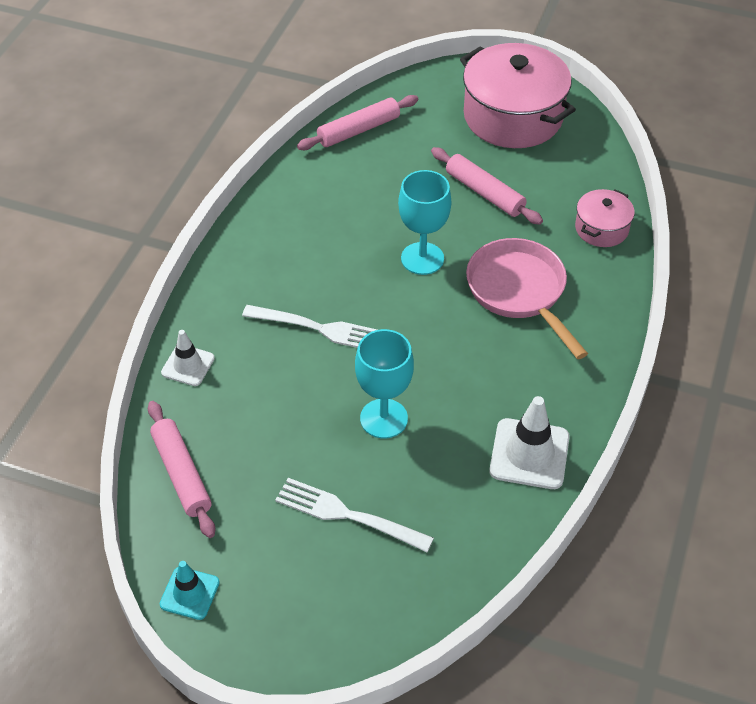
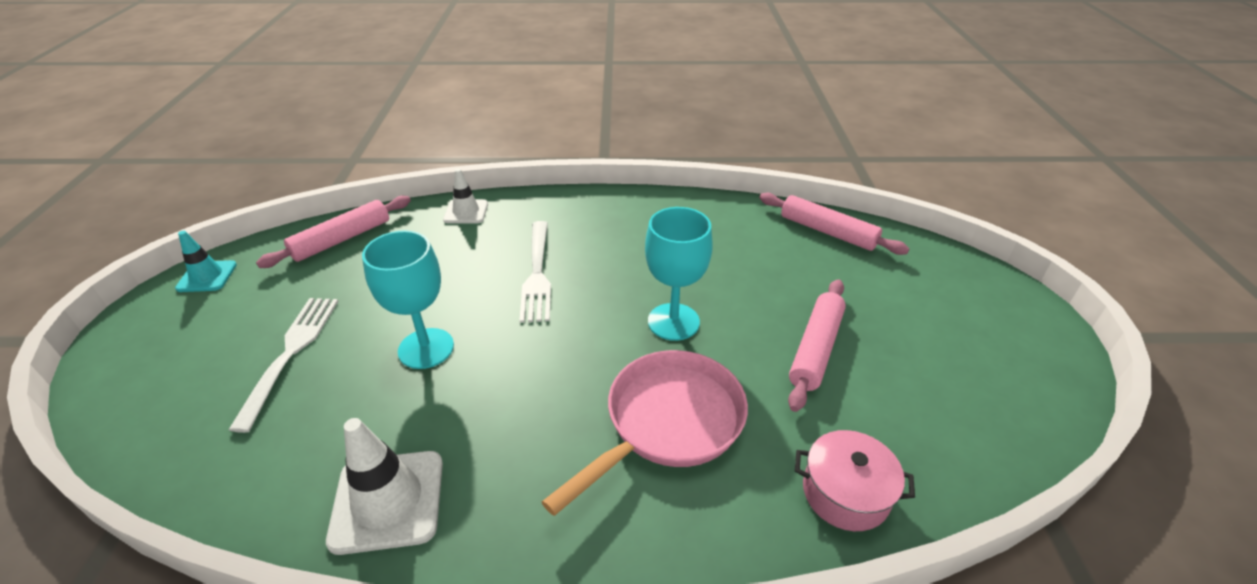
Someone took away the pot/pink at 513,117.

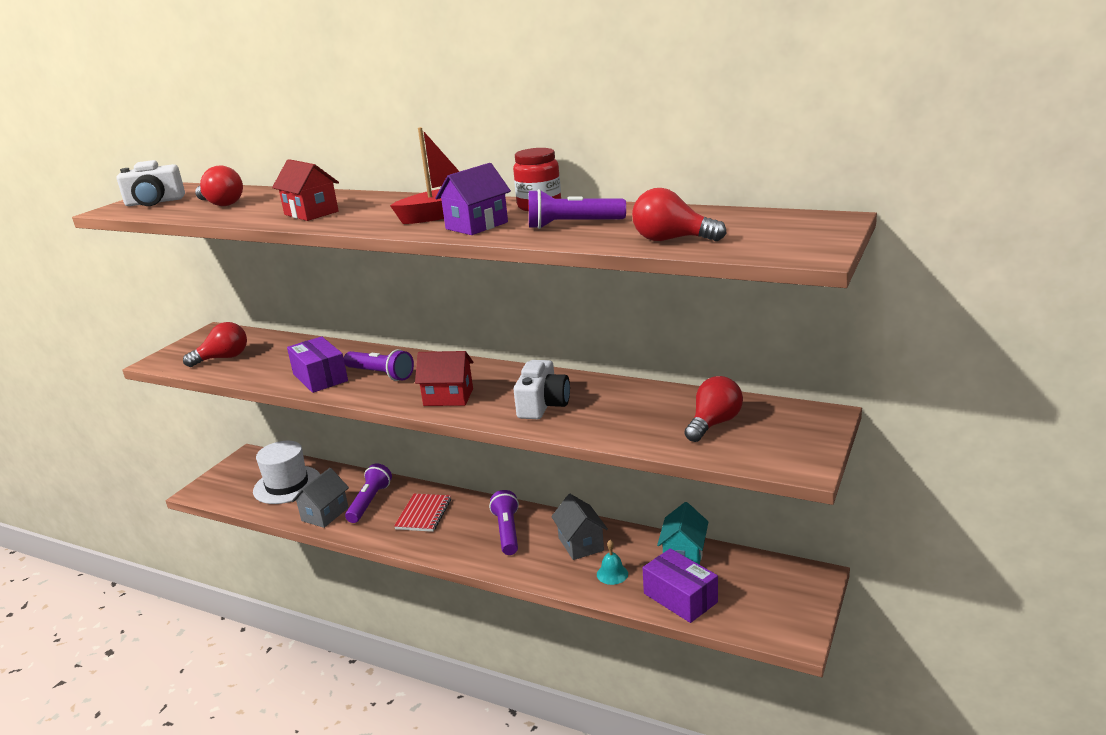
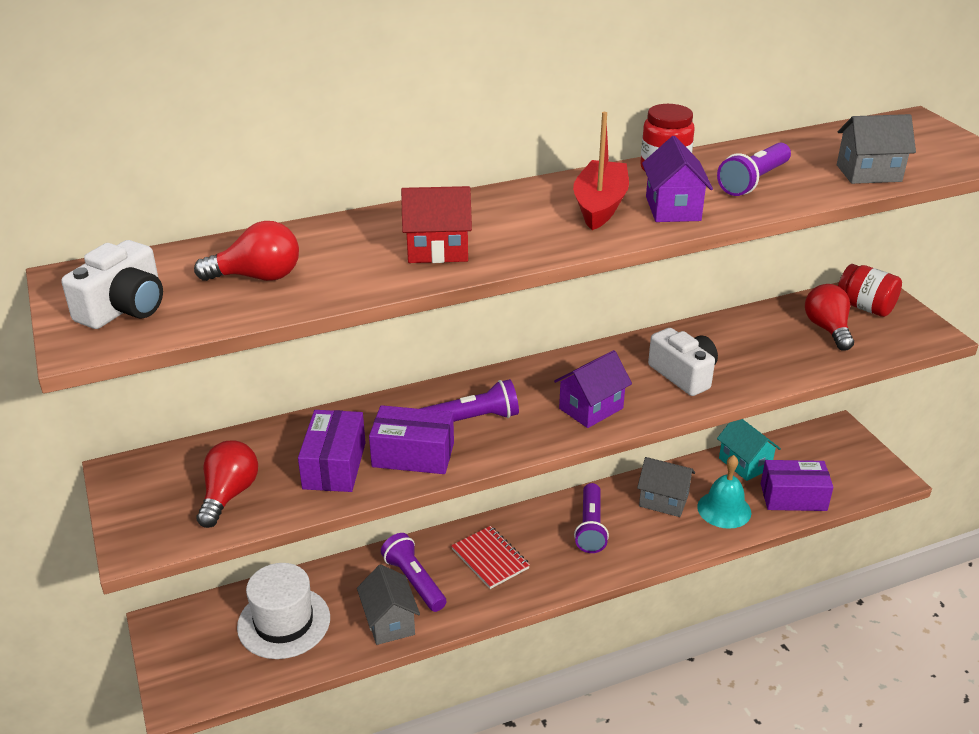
Someone repainted the house/red at 448,397, which became the house/purple at 591,408.
Someone rotated the flashlight/purple at 507,532 by 120 degrees counterclockwise.
Someone scaled the bell/turquoise at 612,574 by 1.67.
Someone swapped the light bulb/red at 671,240 for the house/grey at 868,173.
Someone put down the box/purple at 334,465.
Someone put down the jar/red at 865,307.

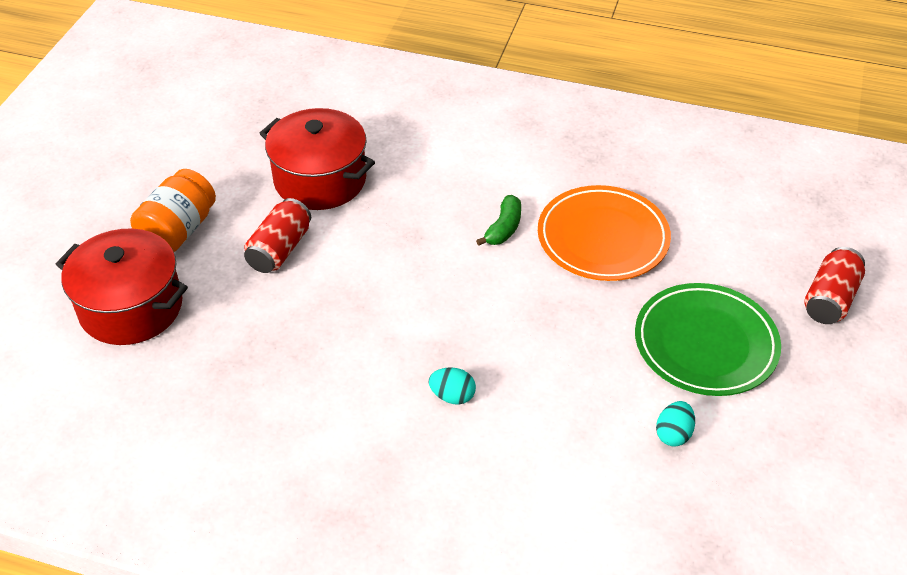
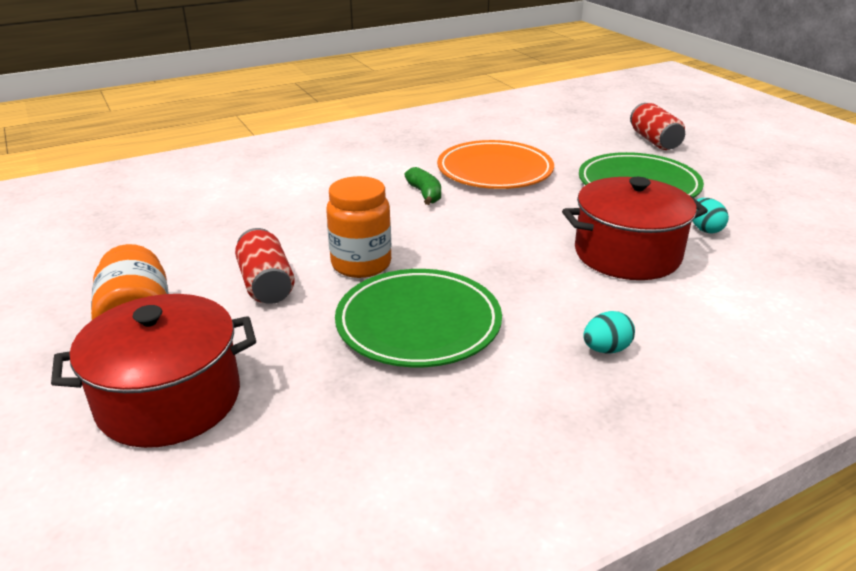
Someone carried the pot/red from 320,180 to 627,254.
Someone carried the egg/turquoise from 452,396 to 606,349.
Someone put down the jar/orange at 361,264.
Someone put down the plate/green at 418,323.

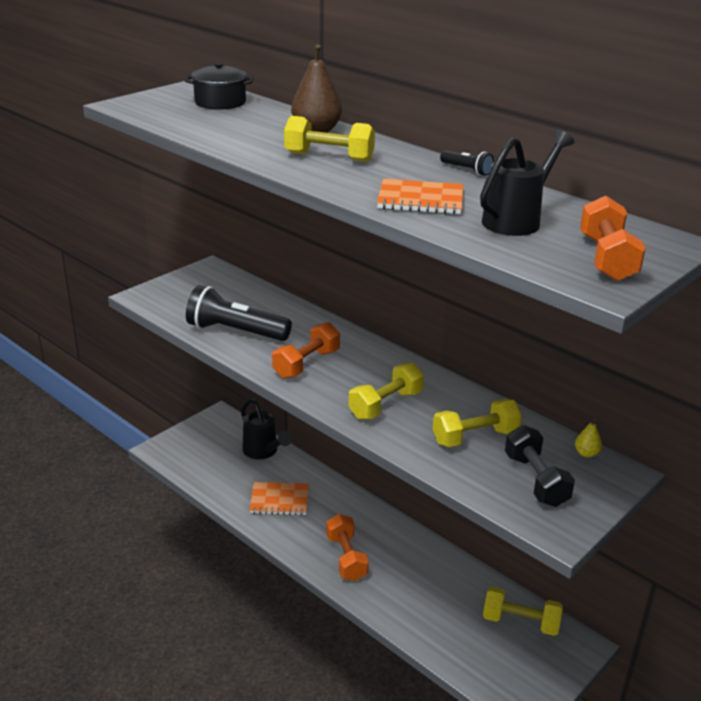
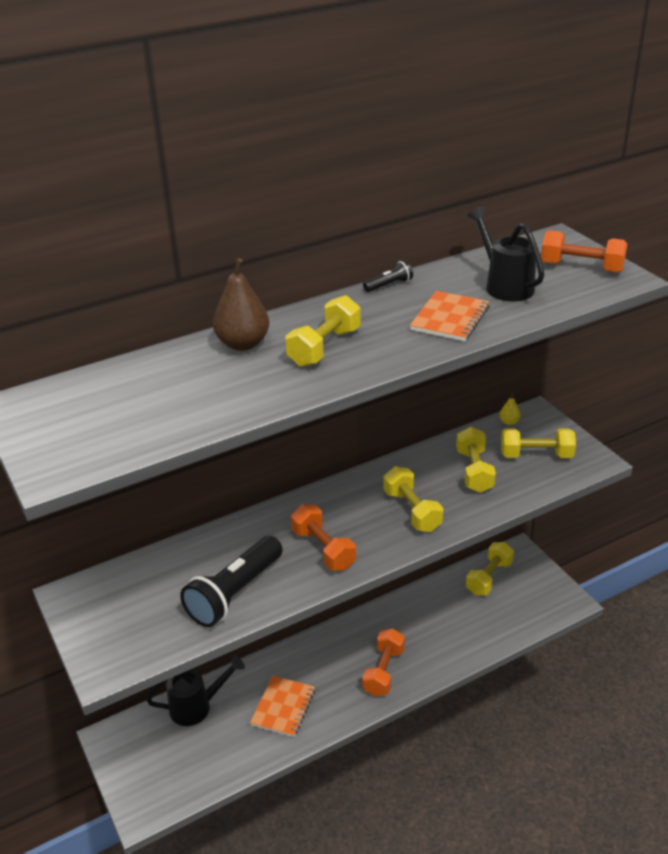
Someone took away the pot/black at 220,102.
Someone rotated the dumbbell/orange at 346,558 by 75 degrees counterclockwise.
Someone repainted the dumbbell/black at 535,480, which became the dumbbell/yellow at 536,455.

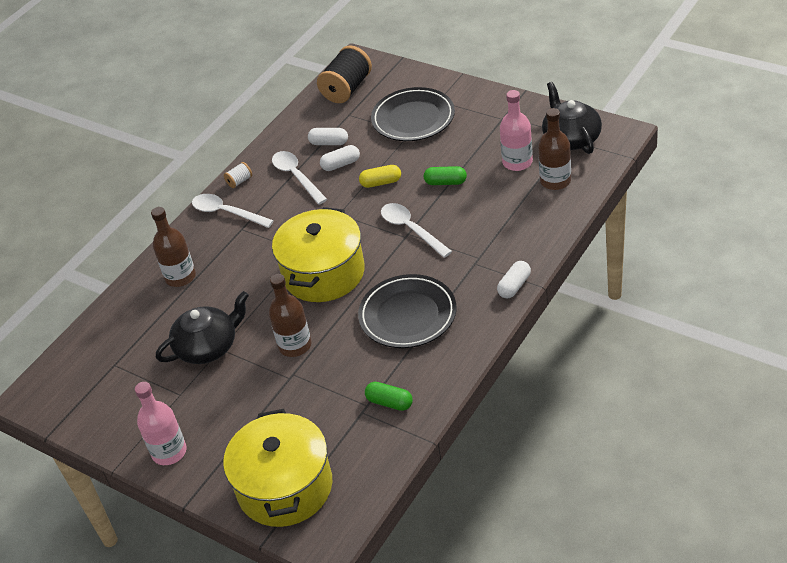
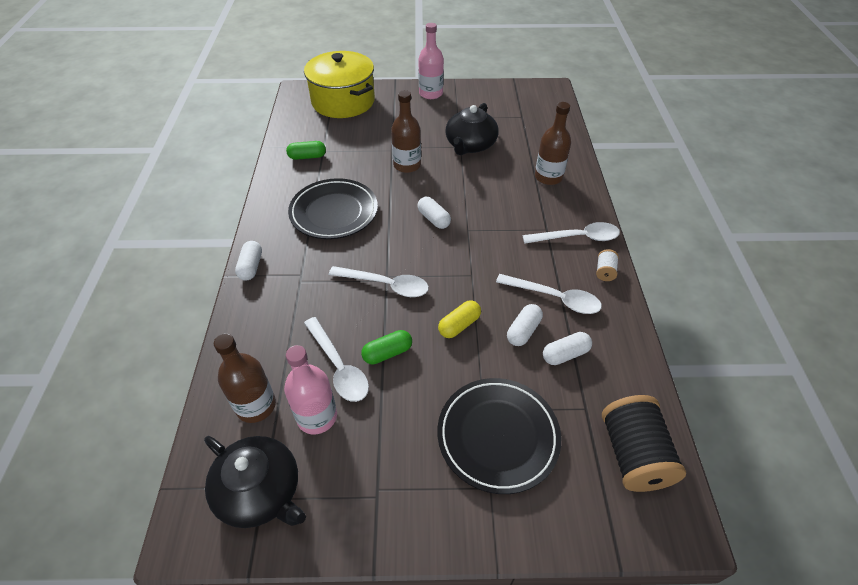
Someone swapped the pot/yellow at 323,273 for the capsule/white at 433,219.
Someone put down the spoon/white at 338,366.

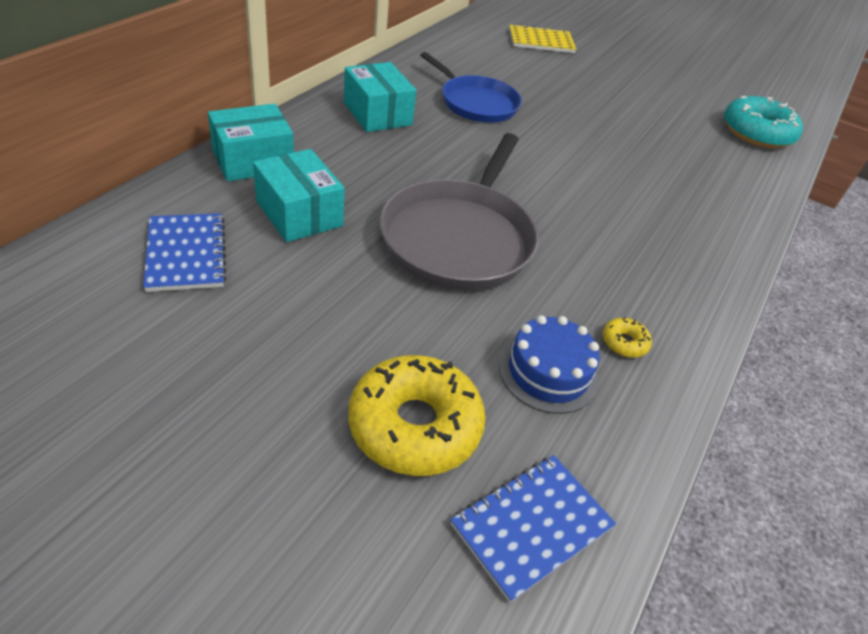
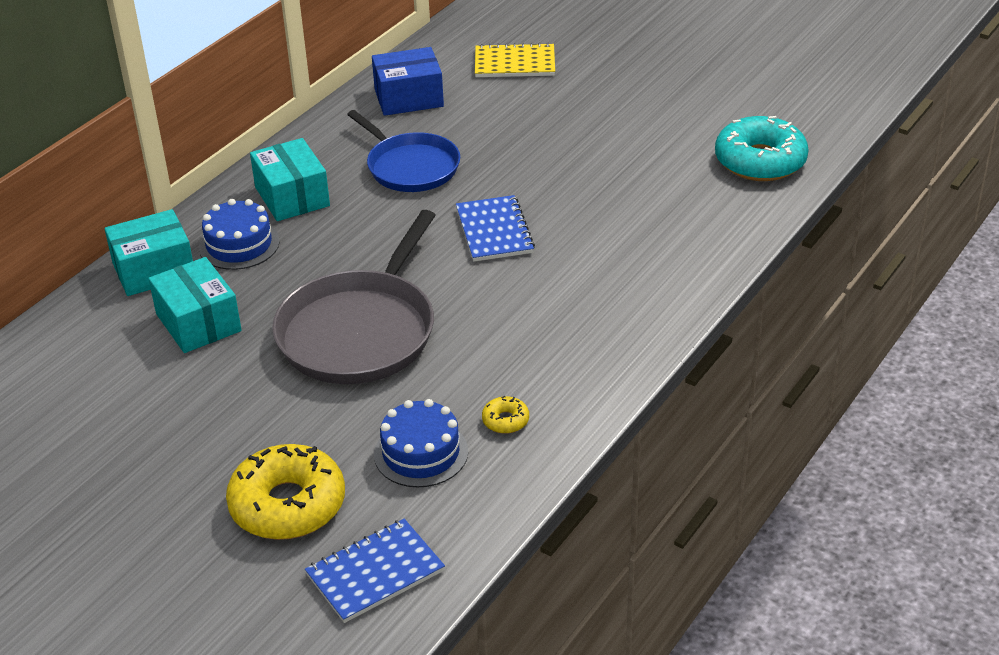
Someone carried the notebook/blue from 186,254 to 494,231.
Someone put down the cake/blue at 239,244.
Someone put down the box/blue at 408,98.

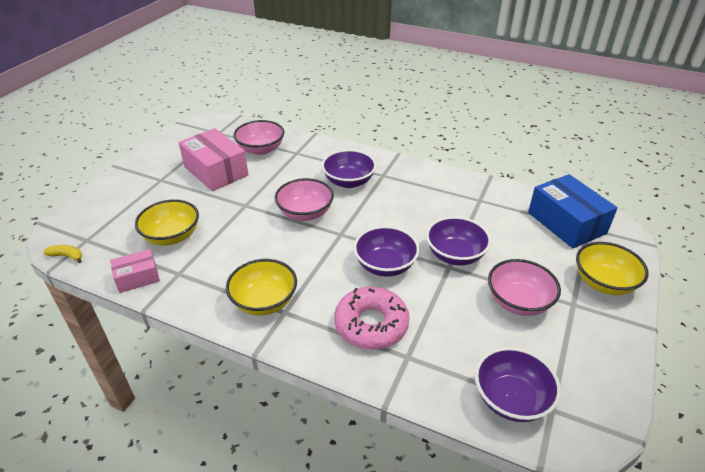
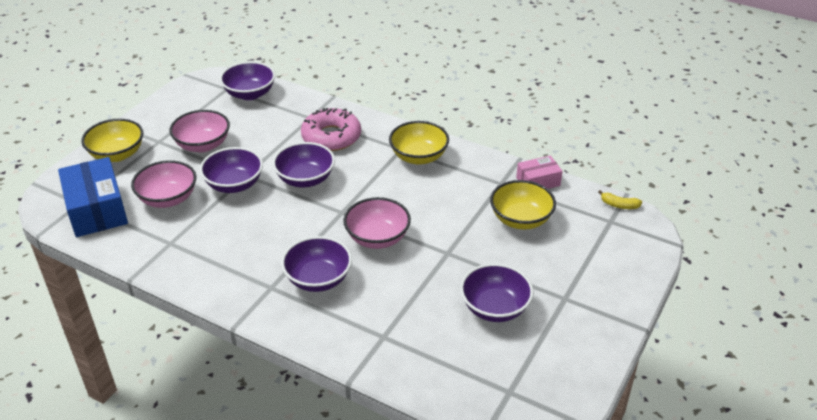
Someone swapped the box/pink at 216,171 for the bowl/purple at 495,308.
Someone carried the bowl/pink from 261,149 to 168,199.

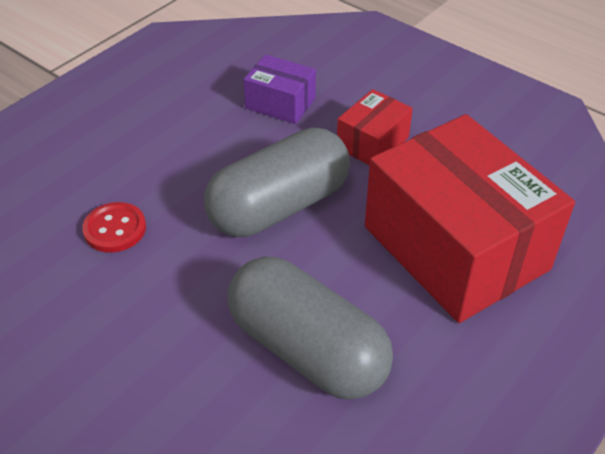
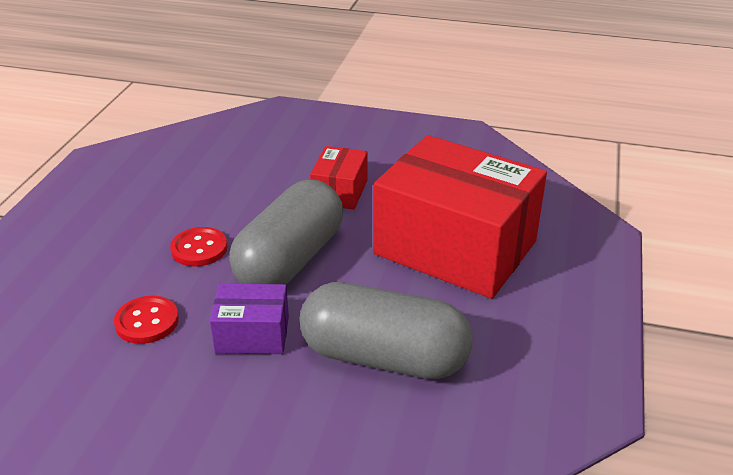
Someone carried the box/purple from 280,103 to 252,334.
Someone put down the button/red at 199,249.

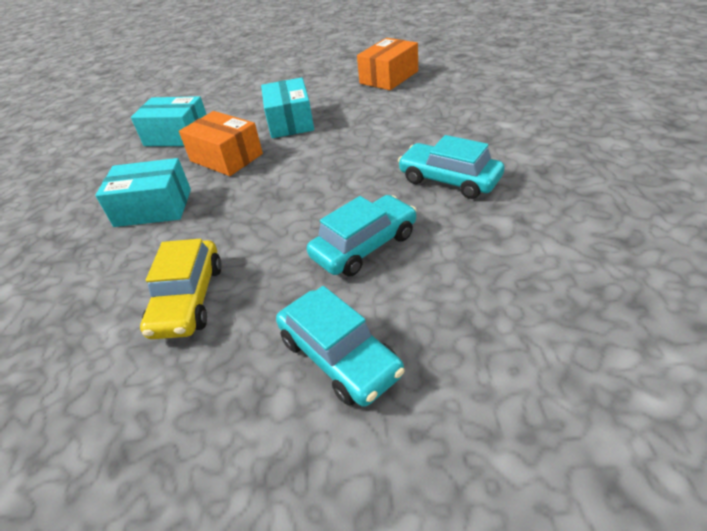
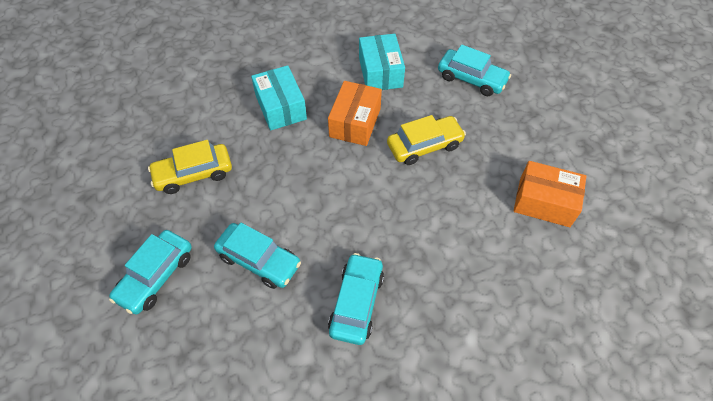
Someone swapped the box/turquoise at 290,122 for the car/yellow at 424,146.
Someone put down the car/turquoise at 471,79.

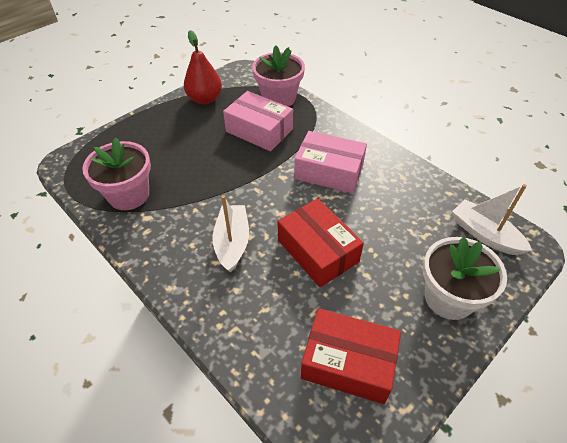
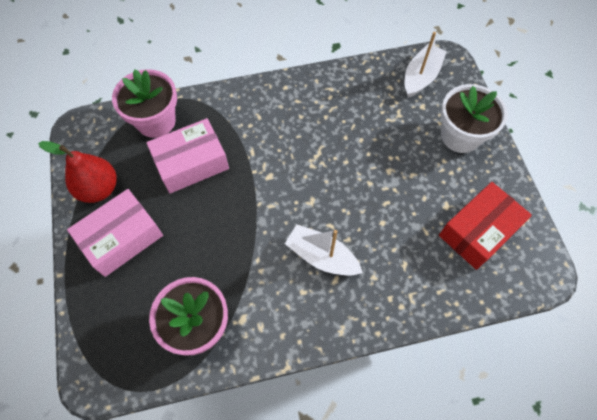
Someone took away the box/red at 317,251.
Someone carried the box/pink from 329,171 to 121,238.
Someone rotated the boat/white at 484,234 by 135 degrees clockwise.

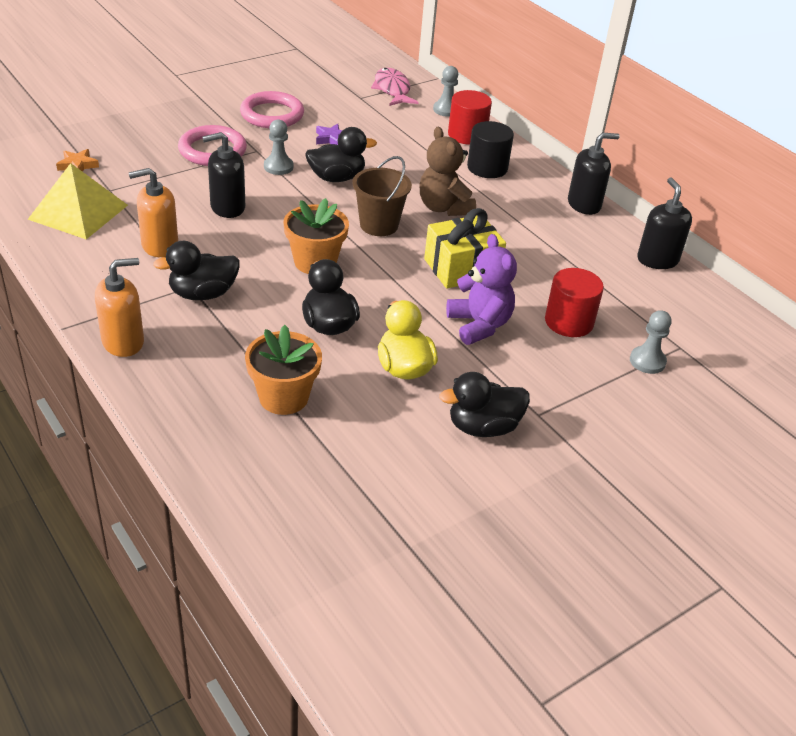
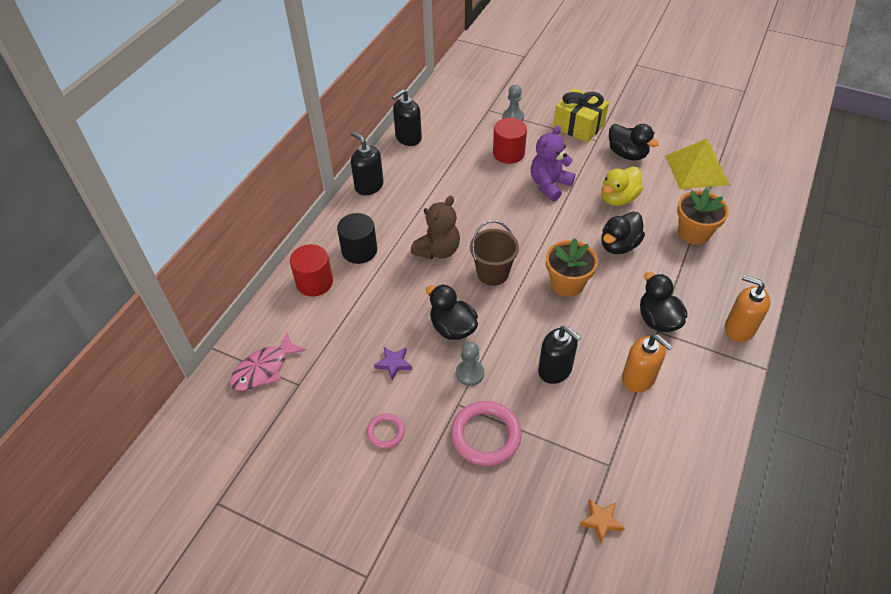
Someone carried the pyramid/yellow from 78,212 to 696,169.
Someone rotated the duck/black at 203,294 by 150 degrees counterclockwise.
Someone scaled the ring/pink at 272,114 by 0.54.
Someone carried the gift/yellow from 461,268 to 578,126.
Someone took away the pawn/grey at 446,110.

